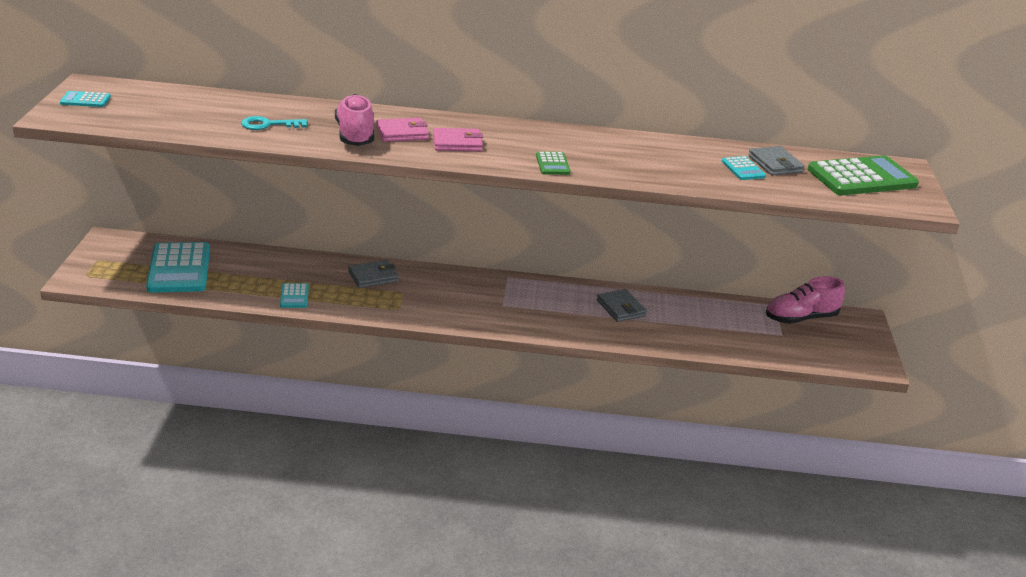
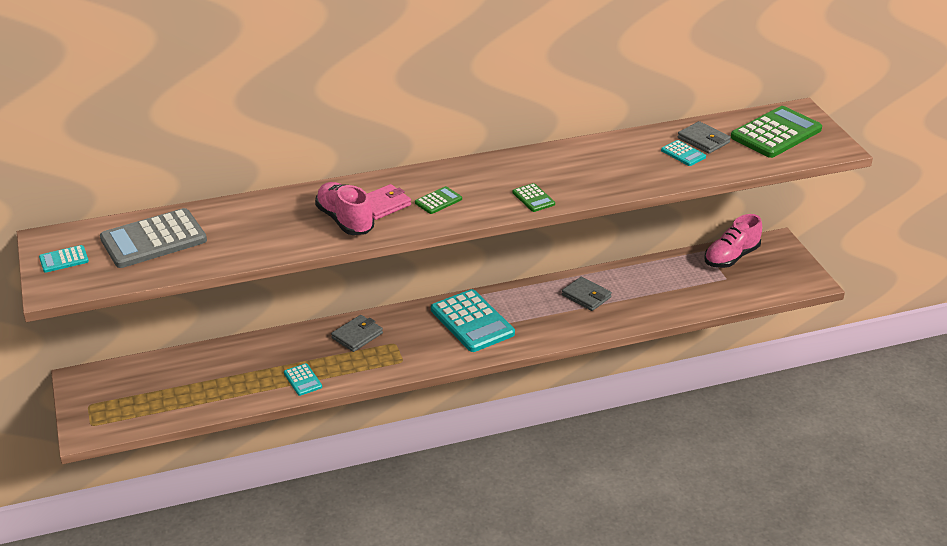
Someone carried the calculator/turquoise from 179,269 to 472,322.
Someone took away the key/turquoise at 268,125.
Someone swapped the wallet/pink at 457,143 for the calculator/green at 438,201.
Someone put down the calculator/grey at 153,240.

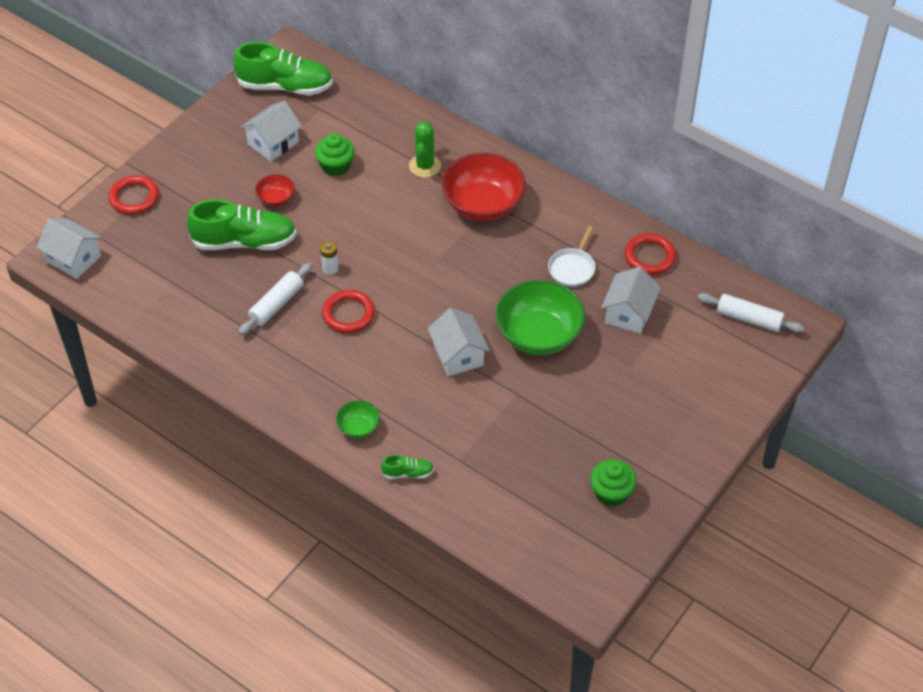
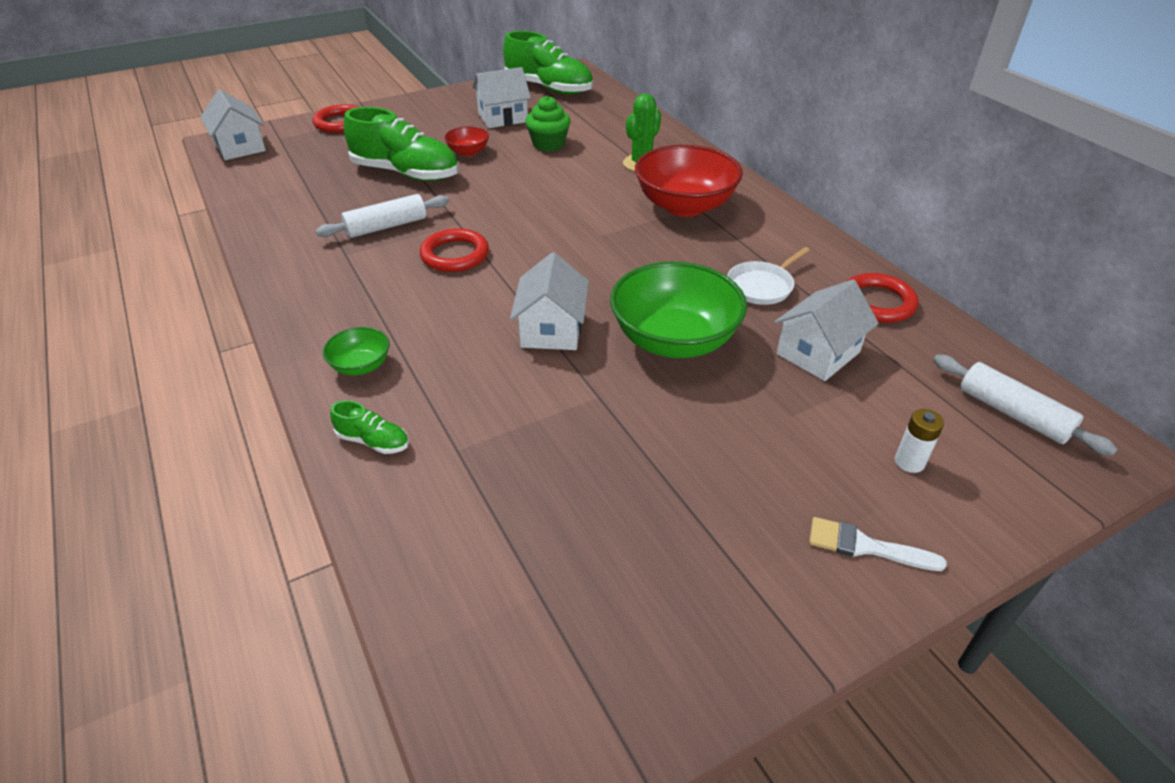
Someone carried the battery/white from 330,268 to 909,462.
Someone took away the cupcake/green at 611,493.
Someone put down the brush/white at 865,546.

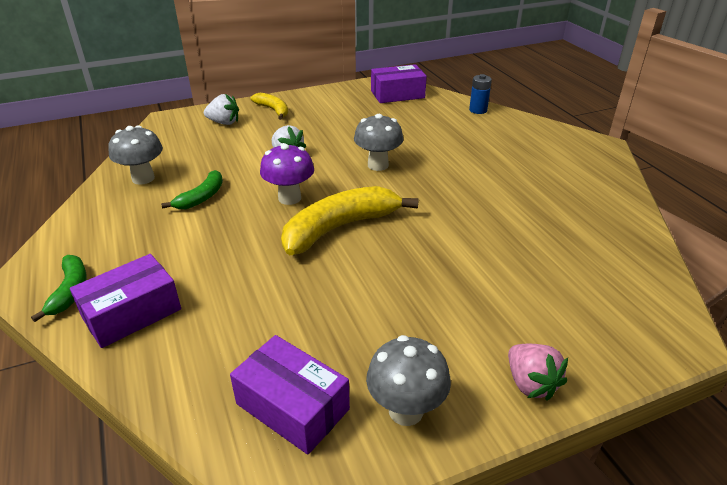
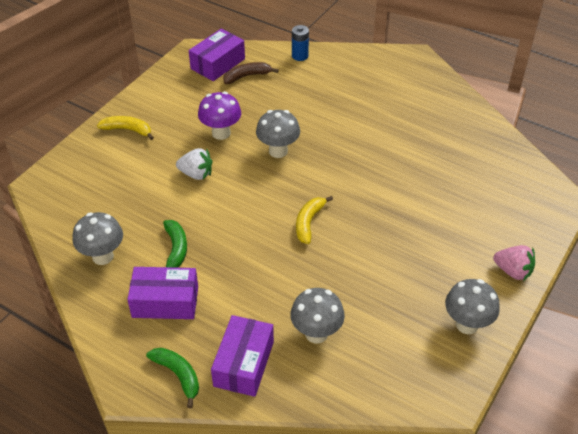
Someone took away the strawberry/white at 224,122.
Someone carried the box/purple from 292,406 to 165,302.
Someone carried the mushroom/purple from 289,198 to 221,133.
Someone scaled the banana/yellow at 340,228 by 0.54.
Someone put down the banana/brown at 247,76.
Someone put down the mushroom/grey at 316,333.

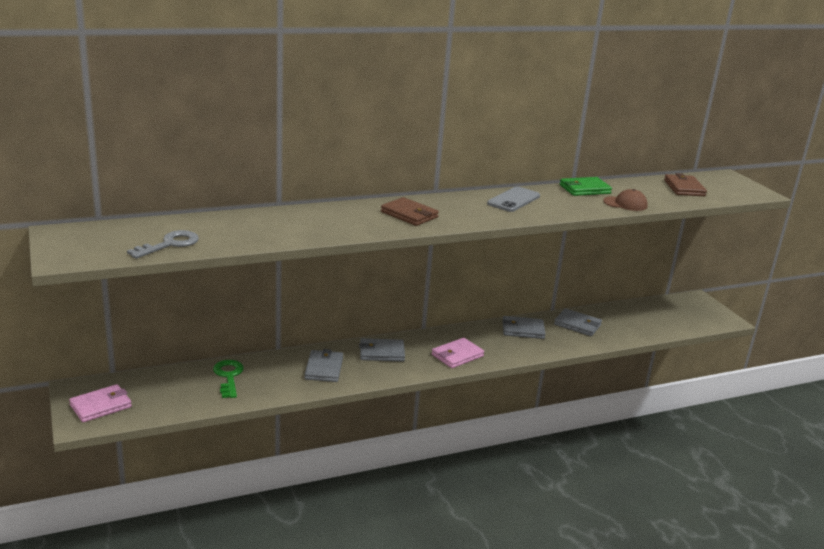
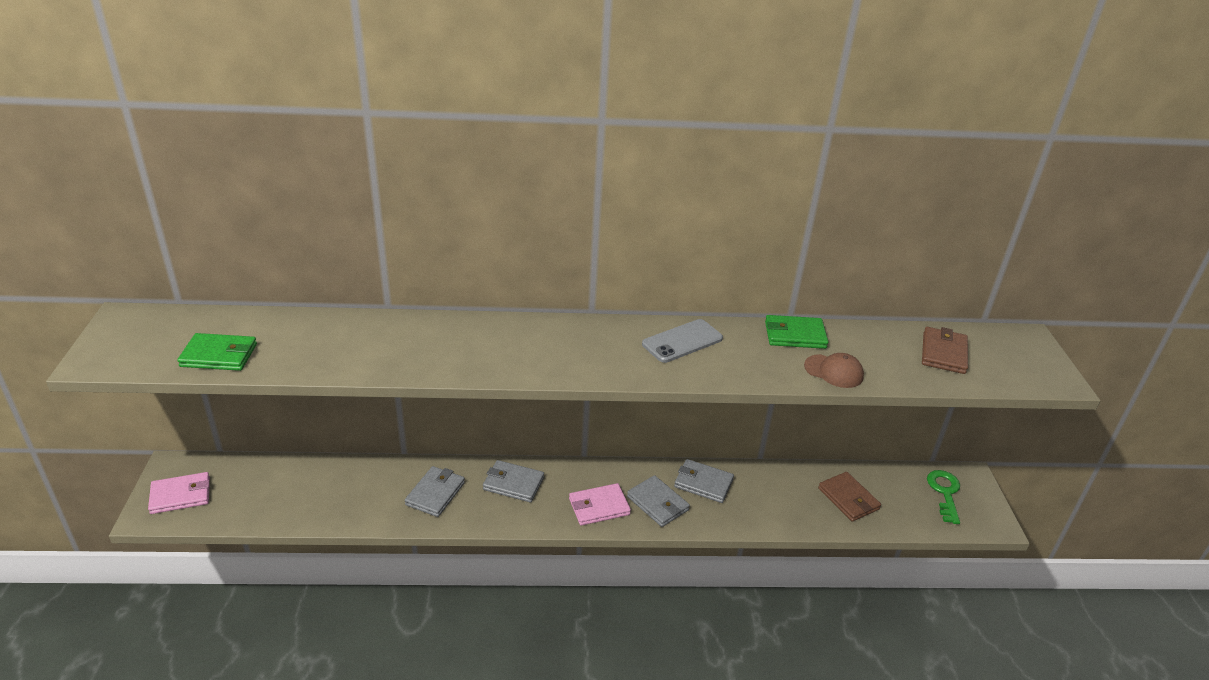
Someone swapped the key/grey at 169,244 for the wallet/green at 219,355.
Someone carried the key/green from 228,376 to 944,493.
Someone carried the wallet/brown from 409,215 to 848,499.
Someone carried the wallet/grey from 577,325 to 657,503.

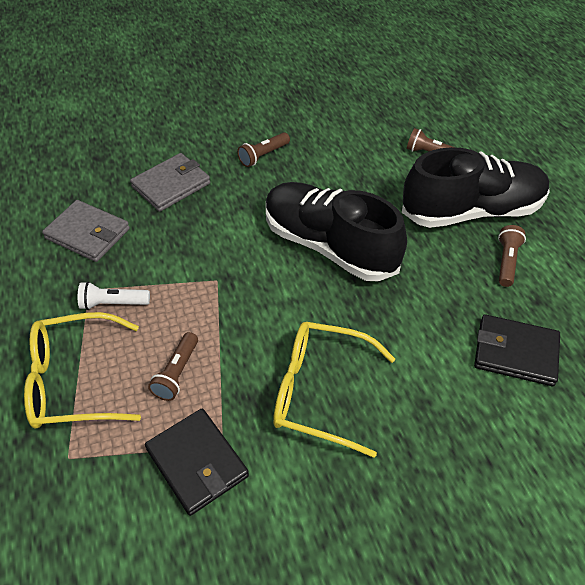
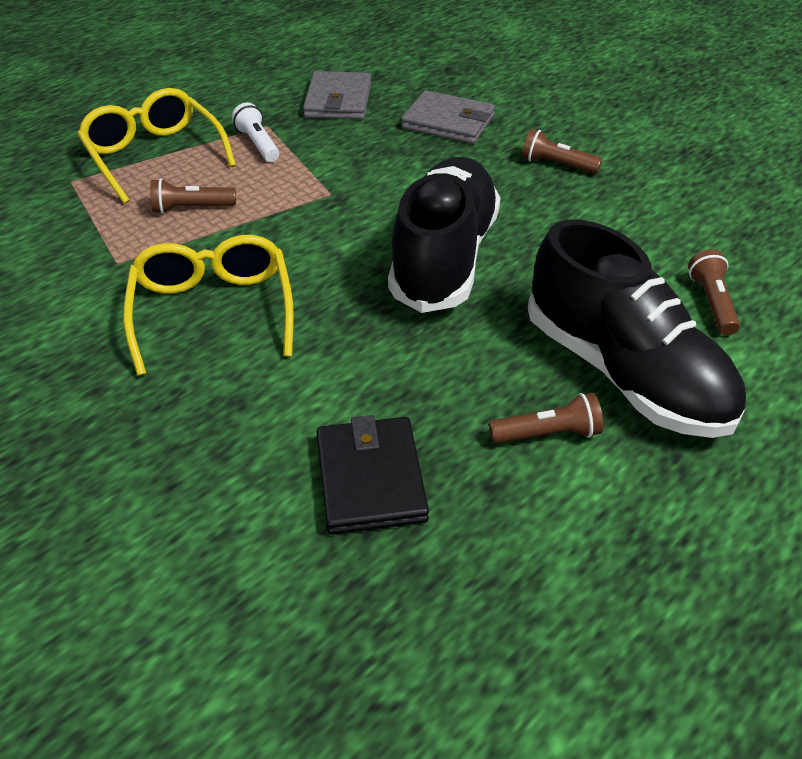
Someone took away the wallet/black at 197,463.

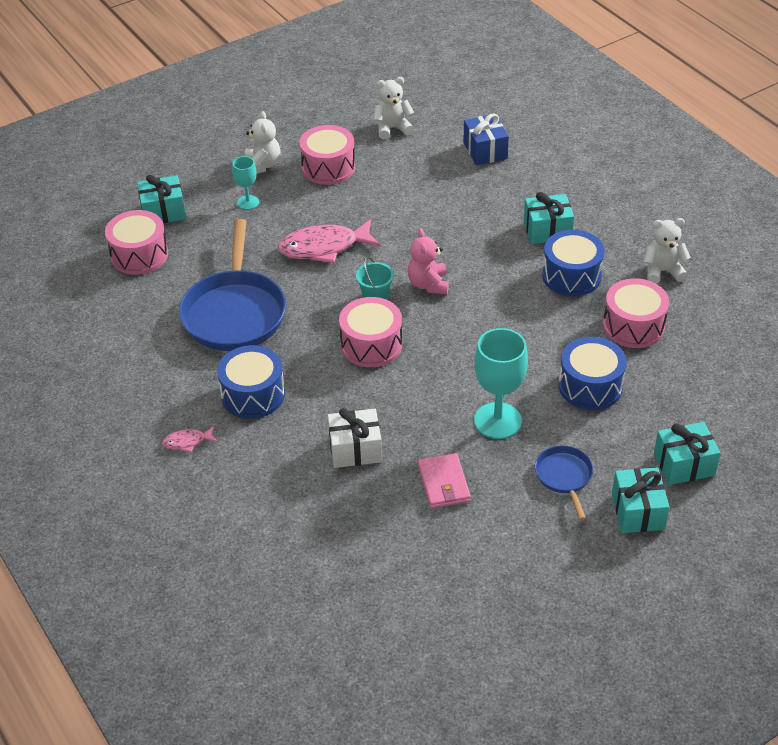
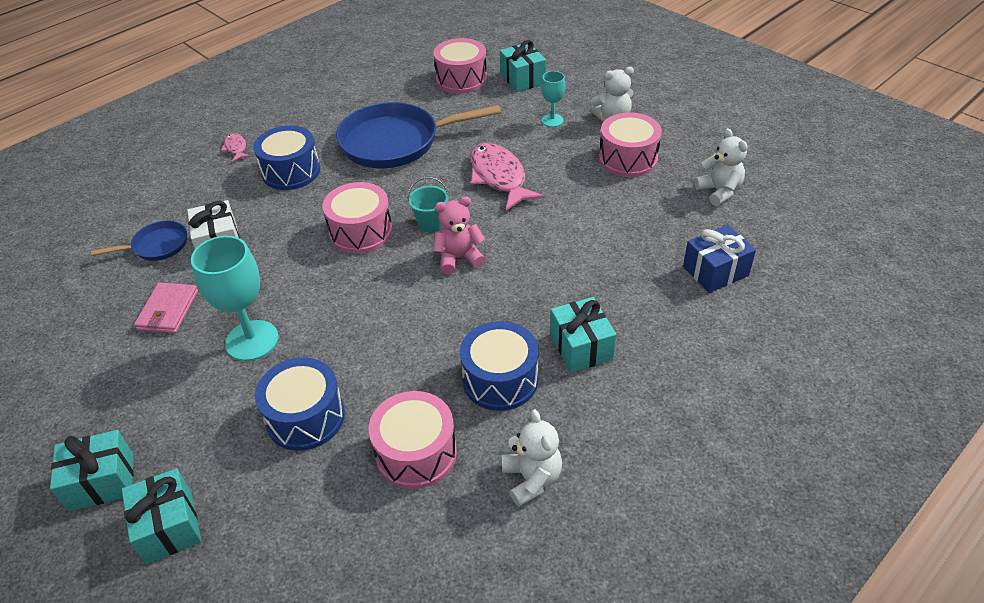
Someone rotated the wallet/pink at 443,483 by 60 degrees counterclockwise.
Someone carried the pan/blue from 564,477 to 157,246.

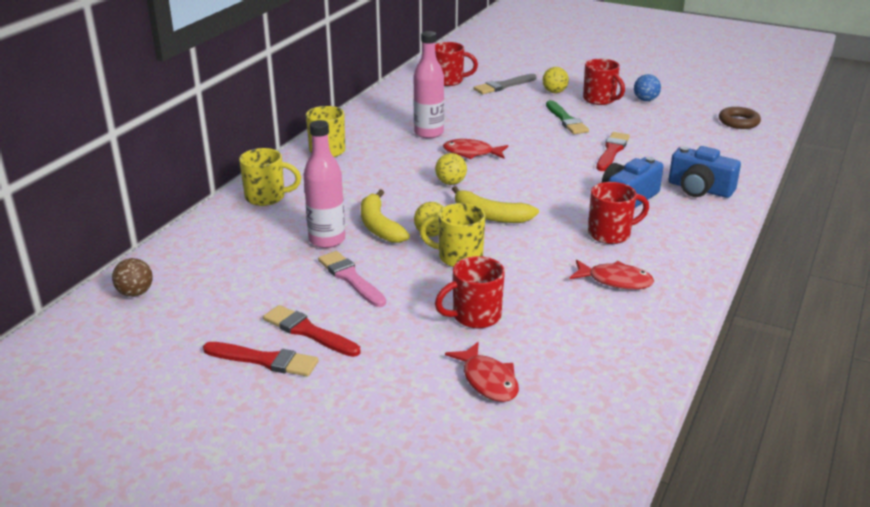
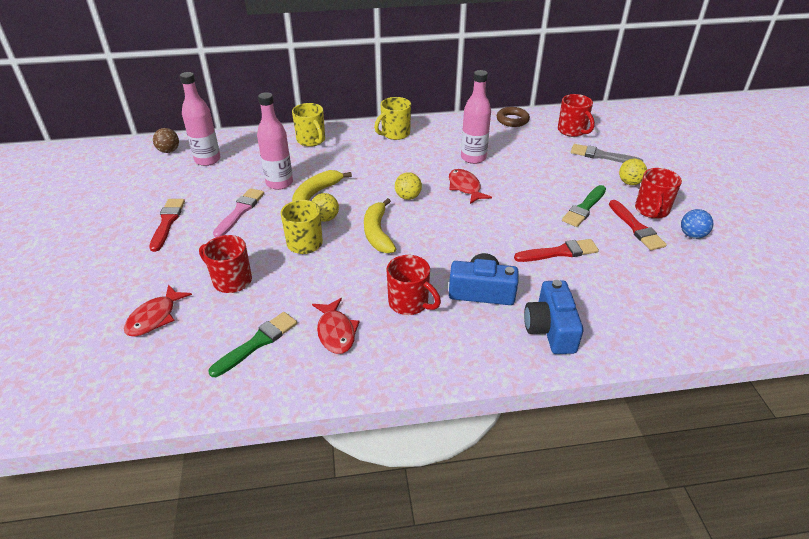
Someone carried the brush/red from 265,360 to 636,228.
Someone carried the ring/brown from 738,122 to 512,120.
Someone put down the bottle/pink at 207,160.
Someone put down the brush/green at 257,343.

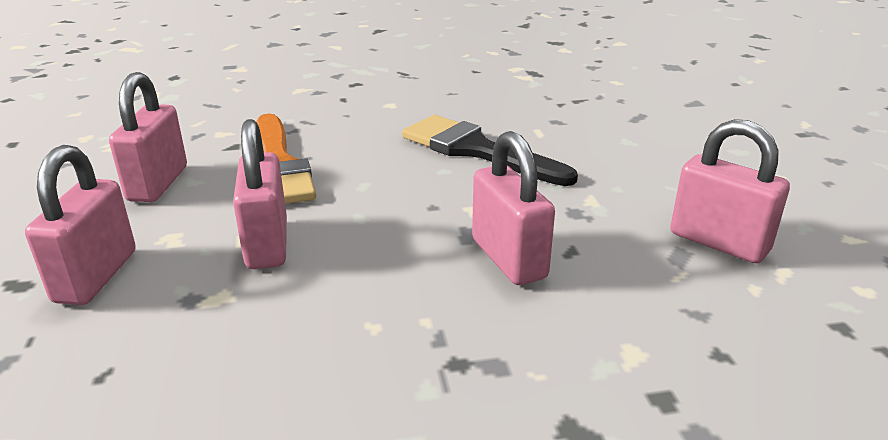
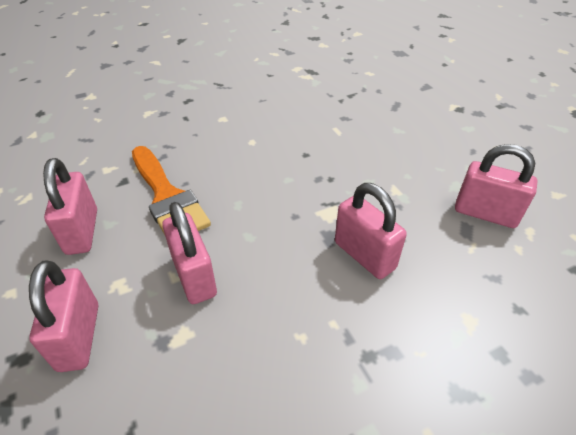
Someone took away the brush/black at 476,150.

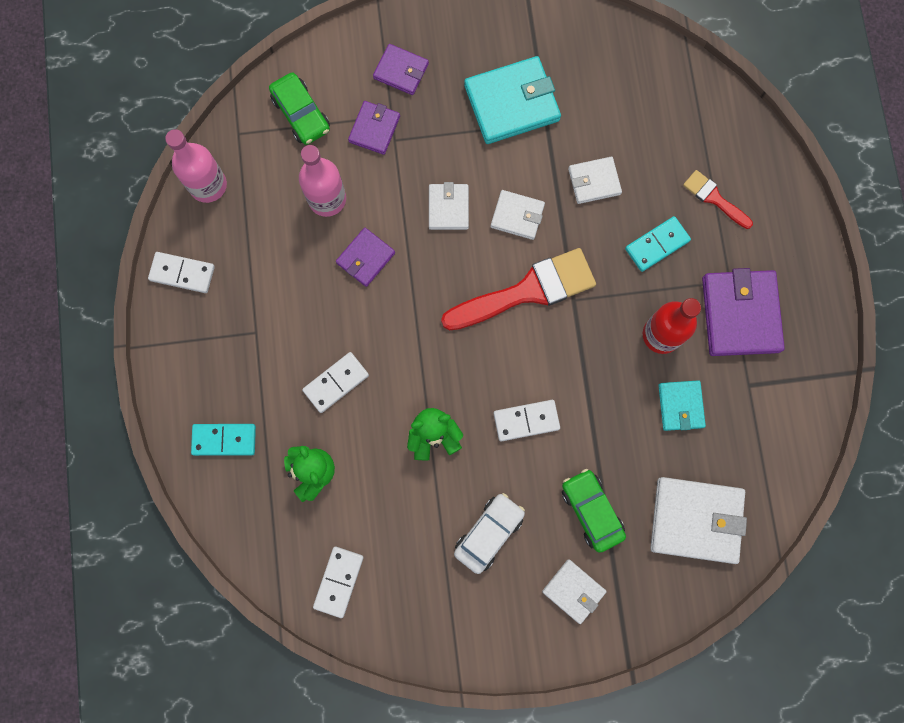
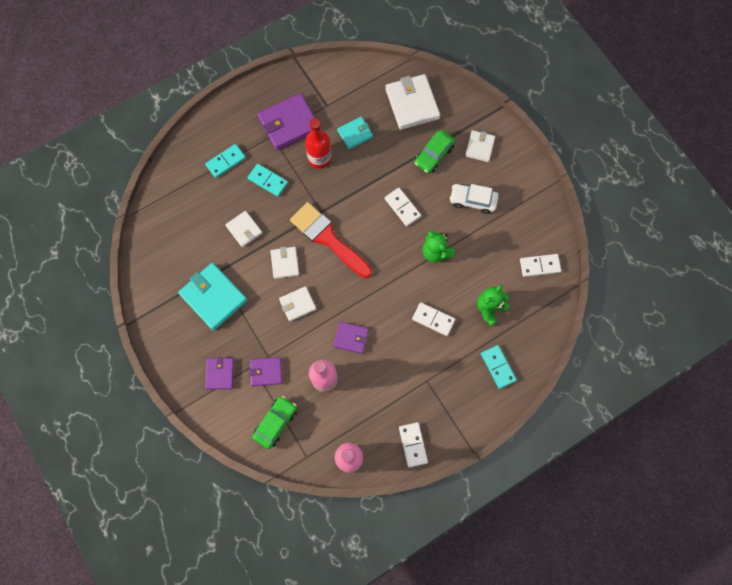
Someone swapped the brush/red at 714,198 for the domino/turquoise at 226,162.

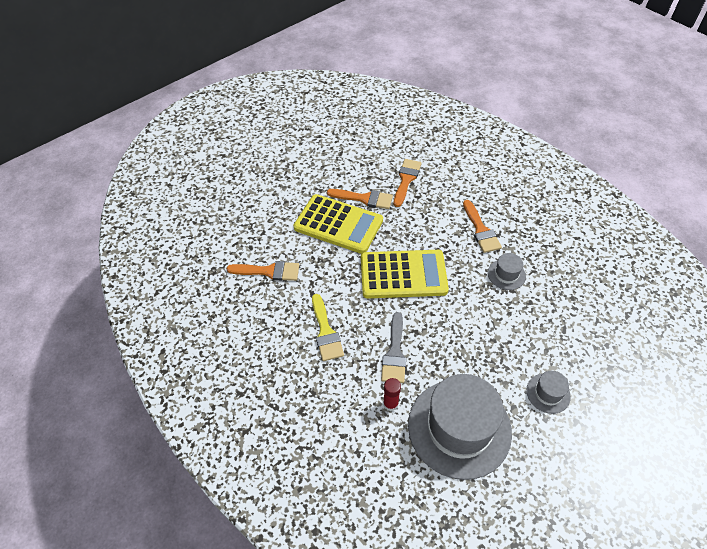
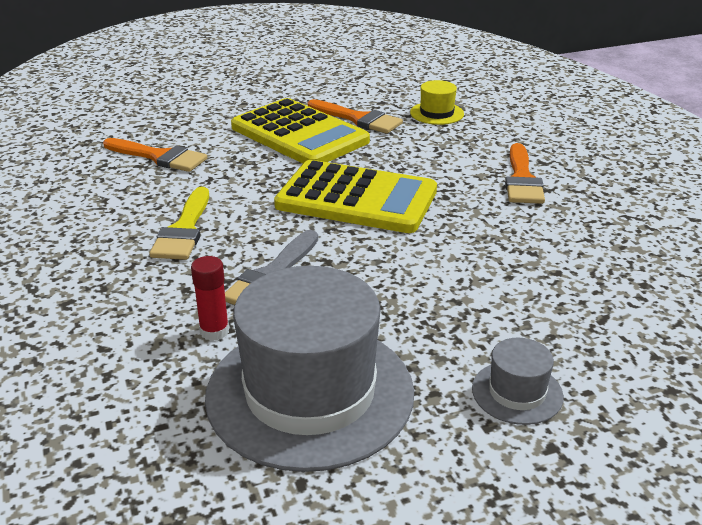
Someone swapped the brush/orange at 406,180 for the hat/yellow at 437,113.
Someone took away the hat/grey at 506,274.

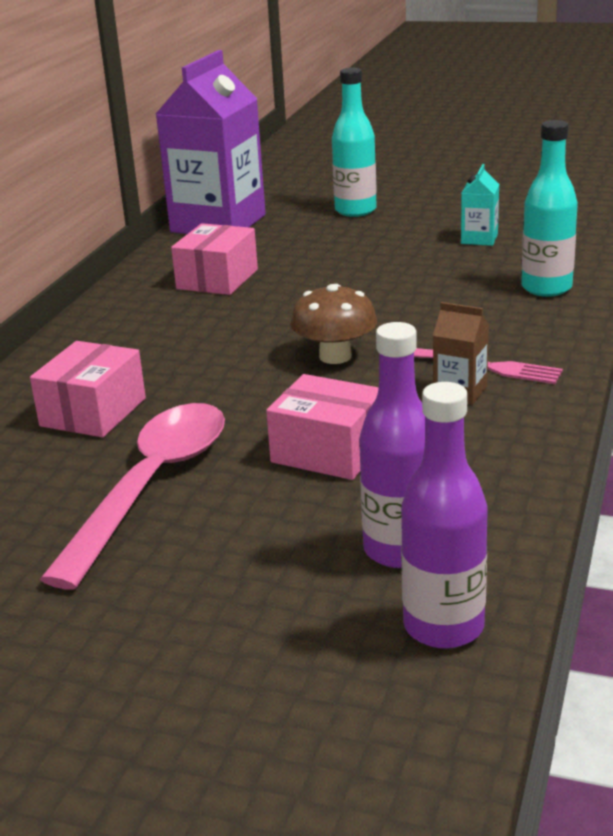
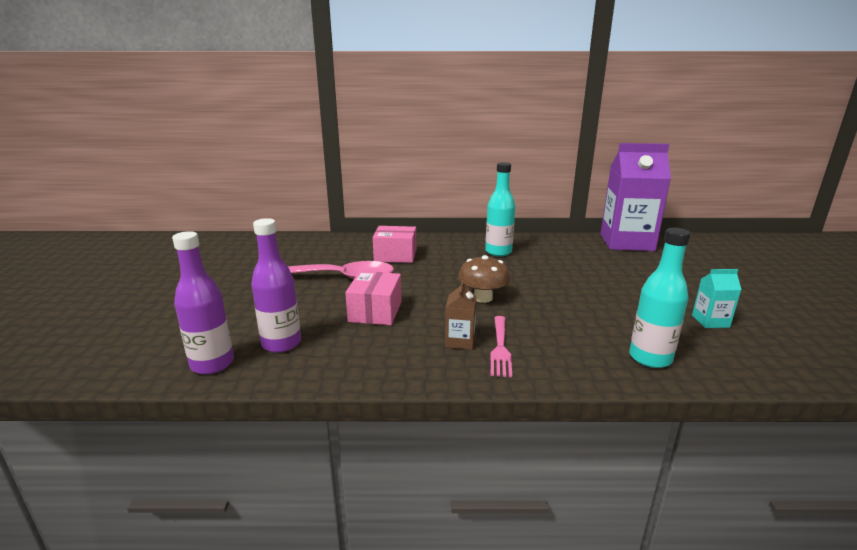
Someone took away the box/pink at 217,279.
Someone carried the bottle/turquoise from 355,211 to 498,252.

